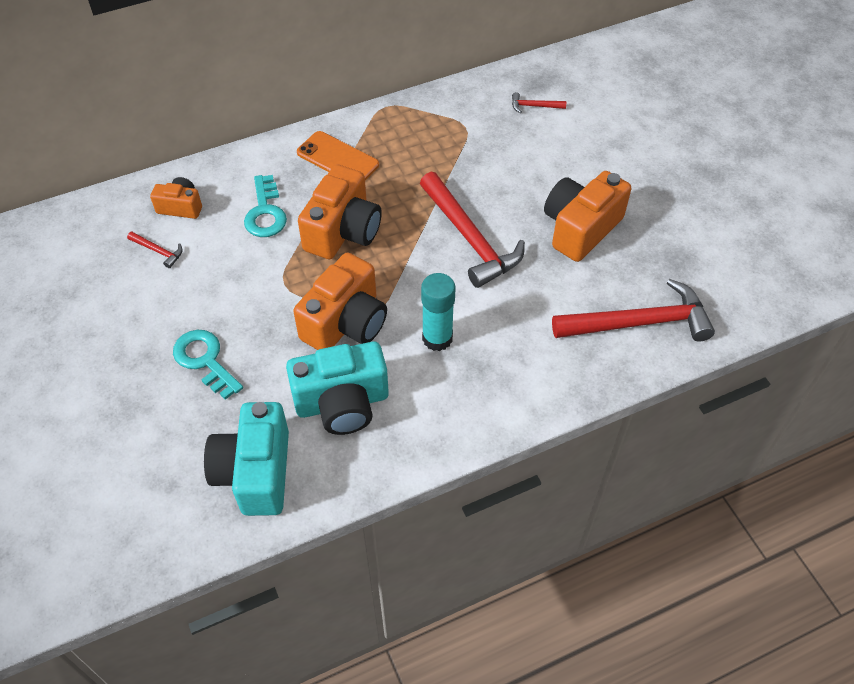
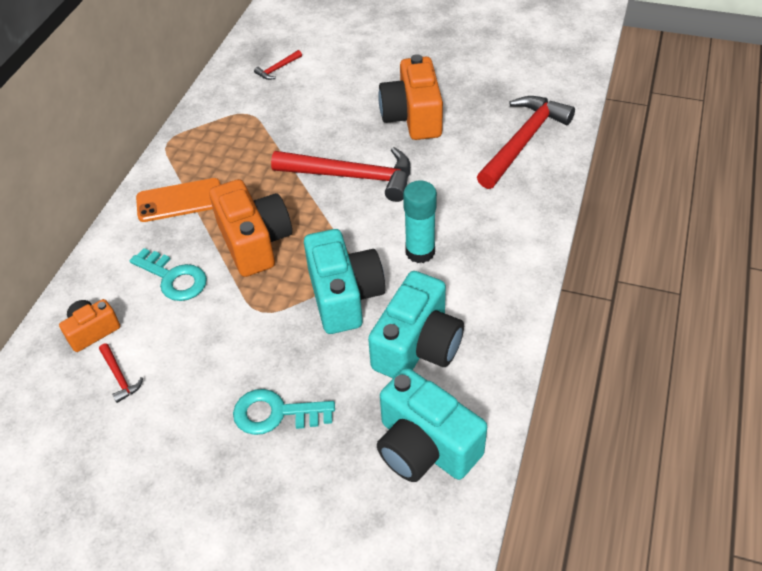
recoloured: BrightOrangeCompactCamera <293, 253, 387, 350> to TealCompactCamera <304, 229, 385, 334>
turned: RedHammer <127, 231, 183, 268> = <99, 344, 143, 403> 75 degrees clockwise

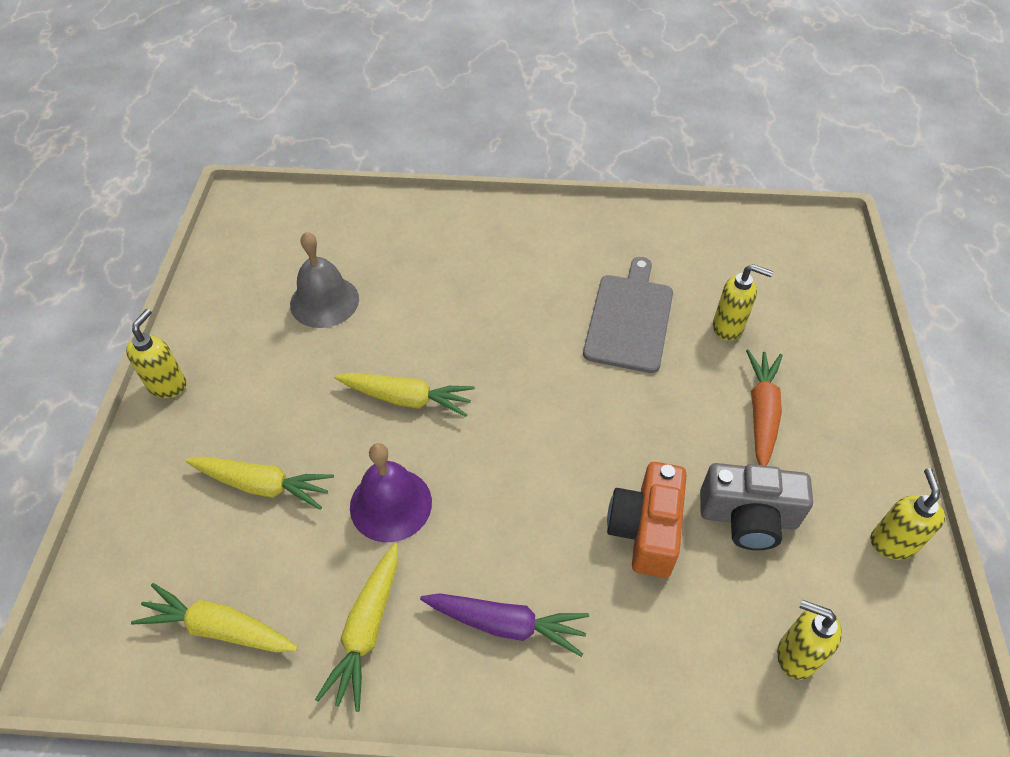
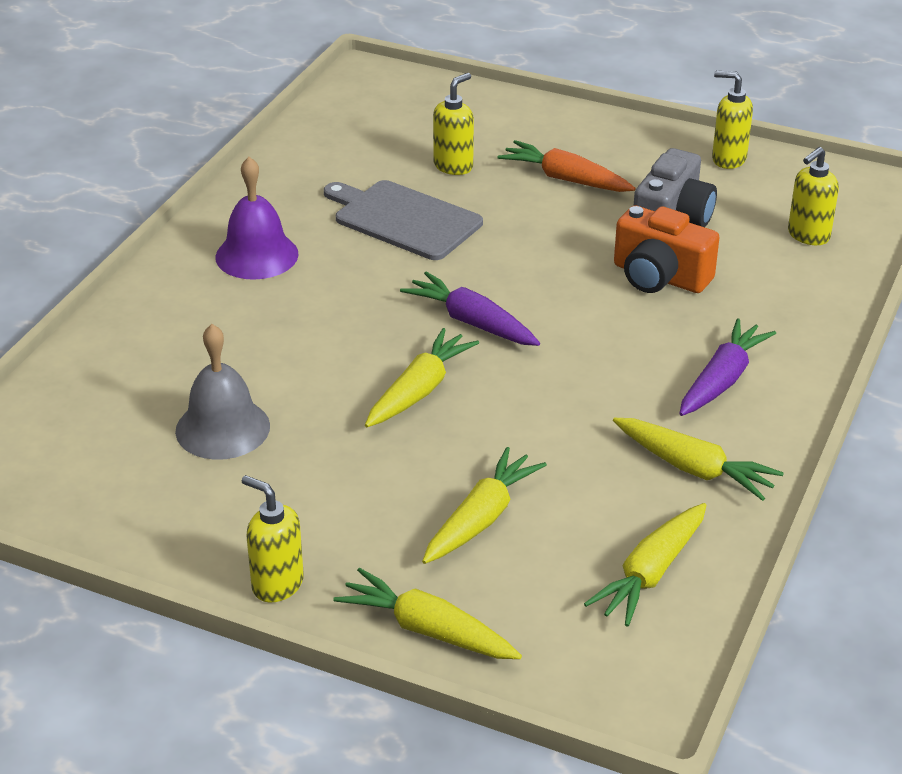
added: GoldenToyCarrot <333, 568, 522, 659>; VioletToyCarrot <400, 272, 540, 346>
moved: VioletHandBell <350, 443, 432, 542> to <215, 157, 299, 280>

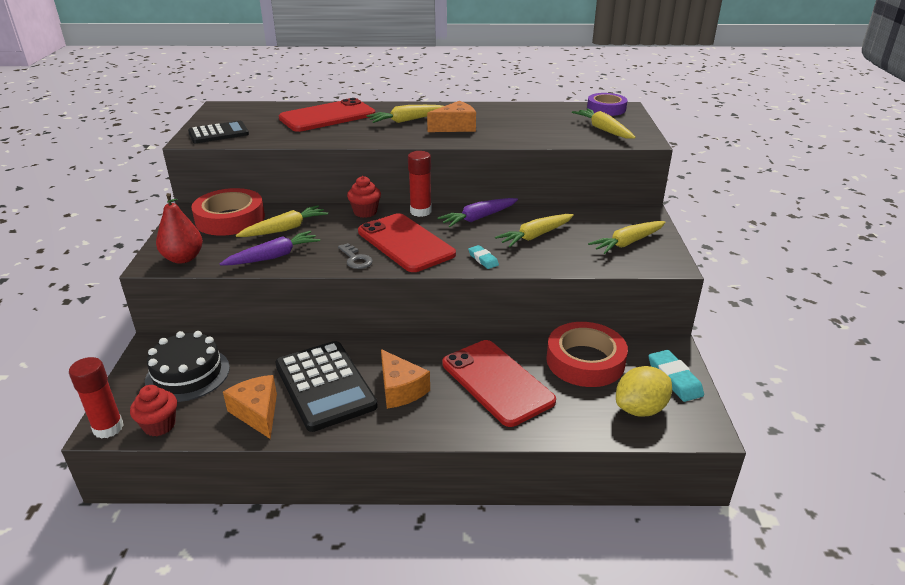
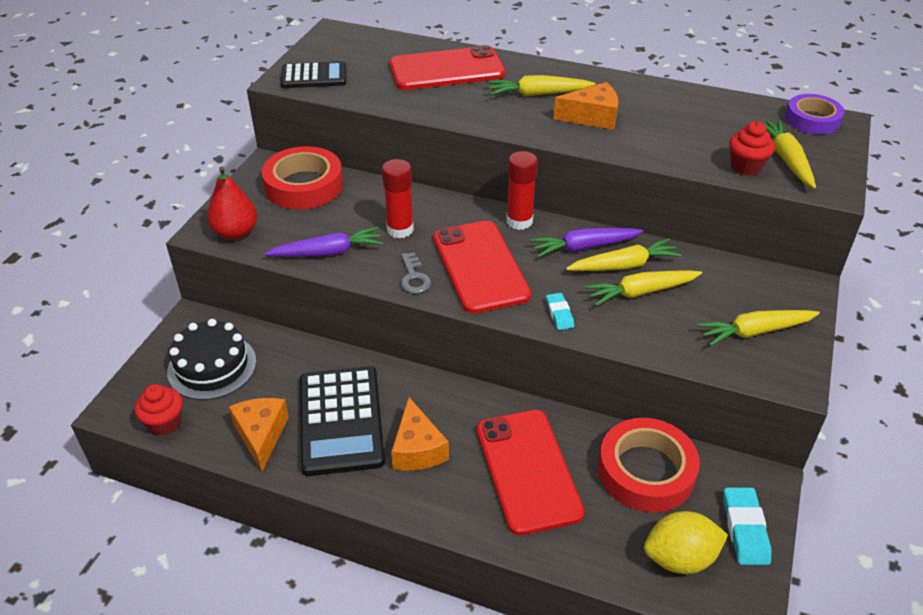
moved: RedStickOfGlue <69, 357, 124, 439> to <382, 159, 414, 238>; GoldenToyCarrot <236, 205, 328, 237> to <566, 238, 682, 271>; RedMuffin <347, 176, 381, 218> to <729, 121, 775, 176>

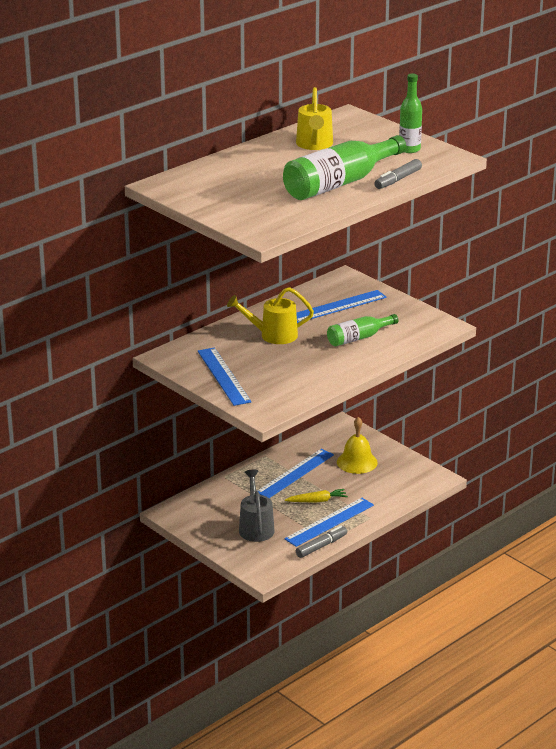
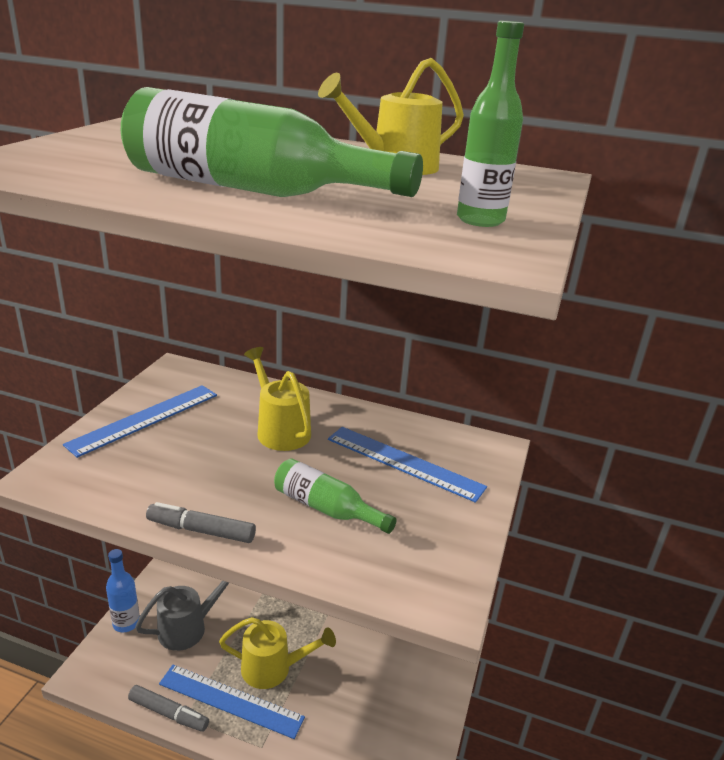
removed: RoyalBlueRuler <257, 449, 334, 498>; GoldenHandBell <337, 417, 378, 474>
added: RoyalBlueDrinkBottle <106, 549, 140, 632>
moved: GreyFeltPen <374, 159, 422, 189> to <146, 502, 256, 543>
replaced: GoldenToyCarrot <285, 489, 348, 503> to GoldenSprinklingCan <219, 617, 336, 689>

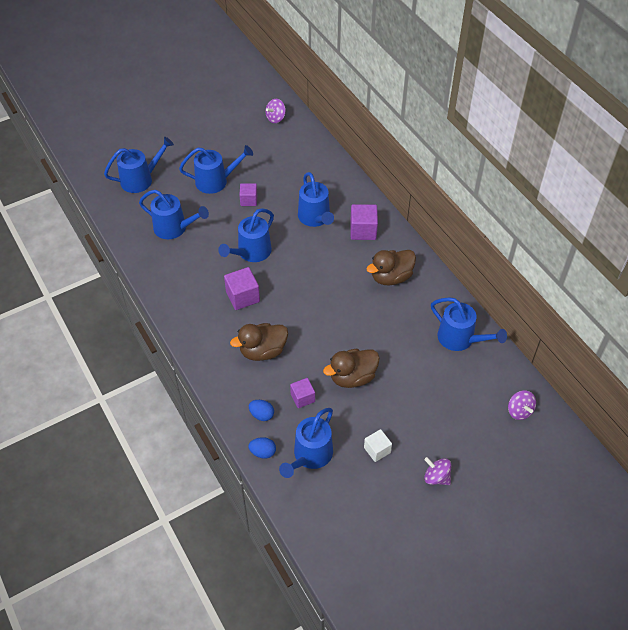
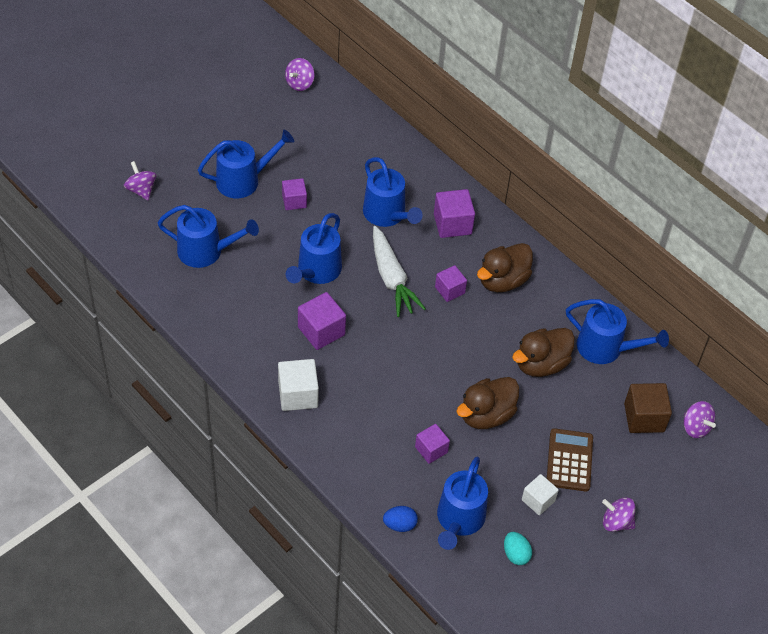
removed: RoyalBlueEggShape <249, 400, 274, 421>
added: PureWhiteBlock <278, 359, 319, 411>; PureWhiteToyCarrot <373, 226, 426, 317>; VioletBlock <435, 265, 467, 302>; TealEggShape <504, 532, 532, 565>; BrownCalculator <547, 428, 593, 492>; BrownBlock <624, 383, 672, 433>
moved: BrownDuck <230, 323, 288, 361> to <512, 328, 575, 377>
replaced: RoyalBlueSprinklingCan <104, 137, 174, 193> to VioletToyTop <124, 161, 156, 200>

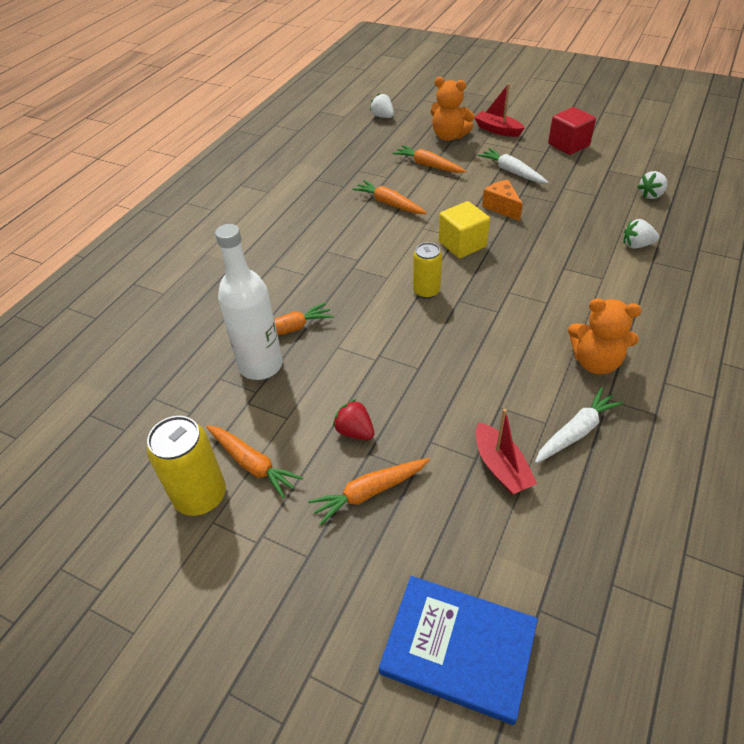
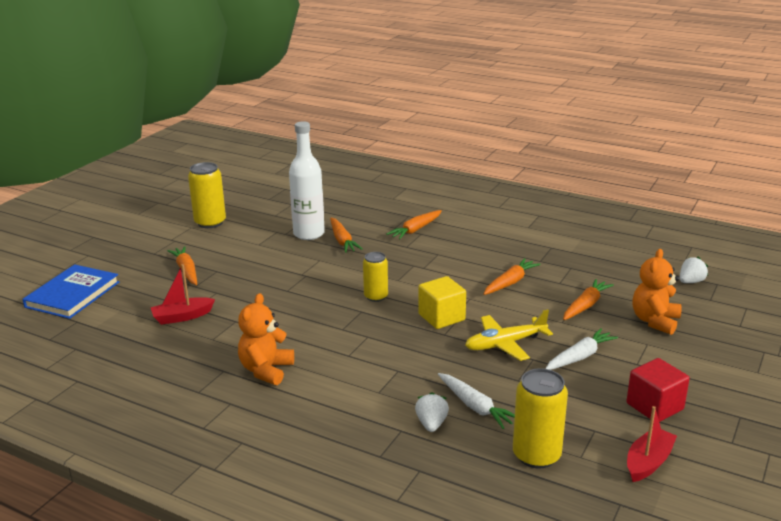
removed: RedStrawberry <333, 399, 374, 440>
moved: BrightOrangeToyCarrot <206, 425, 303, 499> to <386, 210, 442, 240>; RedToyBoat <475, 83, 525, 137> to <627, 406, 677, 482>; PureWhiteToyCarrot <535, 387, 624, 463> to <438, 373, 515, 429>
replaced: BrightOrangeCheeseWedge <482, 180, 523, 221> to GoldenAeroplane <465, 309, 553, 361>; PureWhiteStrawberry <637, 171, 668, 199> to GoldenSodaCan <513, 368, 568, 468>

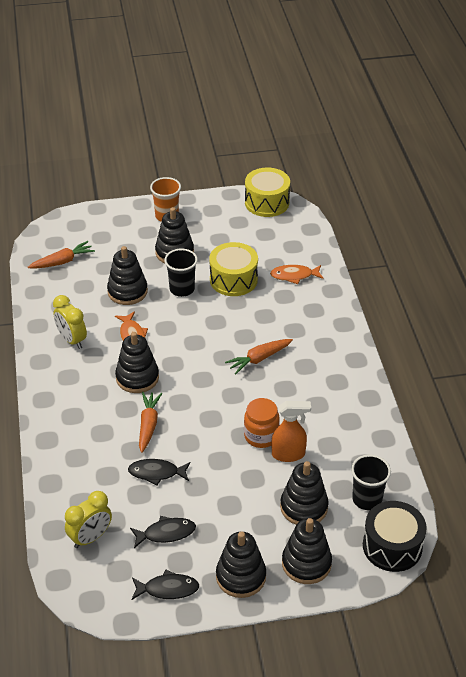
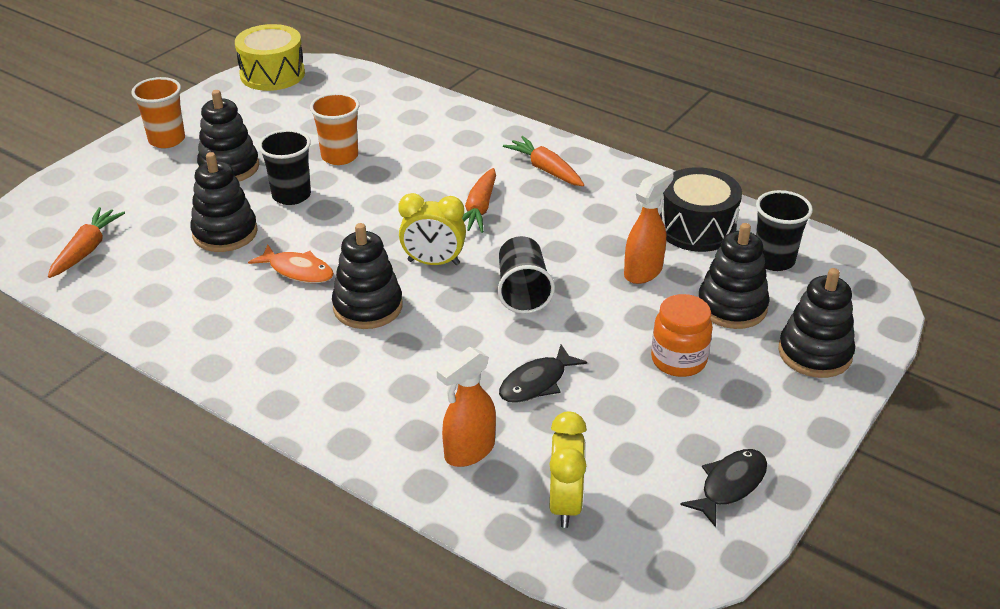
removed: JetBlackFishFigure <130, 516, 196, 548>; JetBlackRingStacker <216, 531, 266, 598>; BrightOrangeFishFigure <270, 265, 324, 284>
added: BrightOrangeSprayCleaner <437, 347, 496, 467>; JetBlackCup <498, 236, 555, 314>
moved: GoldenAlarmClock <53, 295, 87, 349> to <398, 193, 466, 265>; BrightOrangeToyCarrot <139, 392, 162, 453> to <503, 136, 584, 186>; BrightOrangeJamJar <244, 398, 280, 448> to <651, 294, 713, 377>; JetBlackToyDrum <363, 501, 427, 572> to <660, 167, 742, 252>
replaced: GoldenToyDrum <209, 242, 258, 296> to BrightOrangeCup <310, 93, 360, 165>

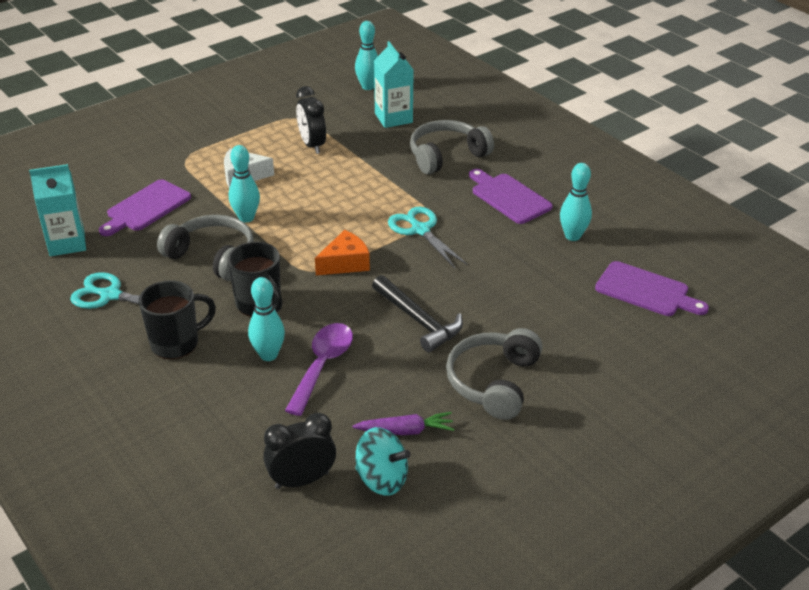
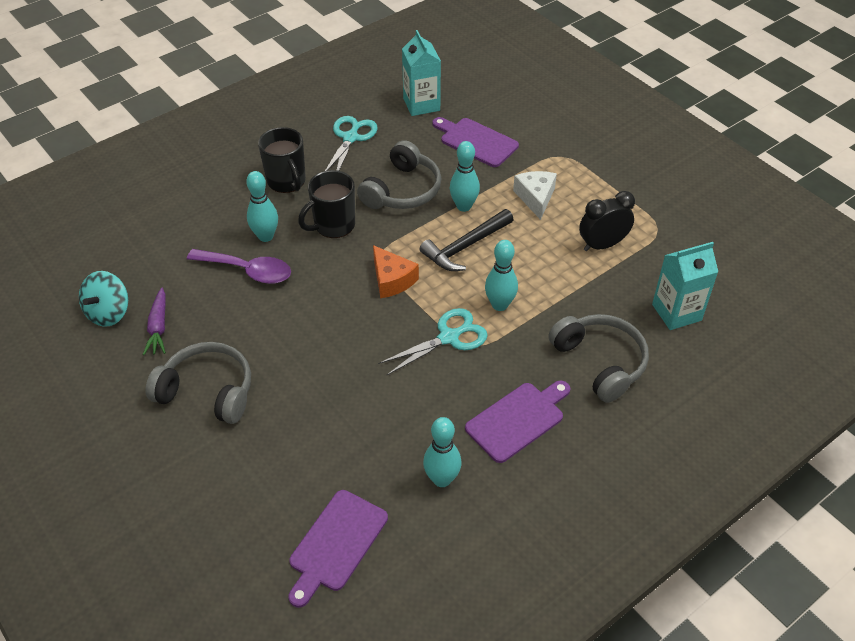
removed: JetBlackAlarmClock <263, 413, 336, 489>
moved: TealBowlingPin <355, 21, 378, 90> to <485, 240, 518, 311>; JetBlackHammer <372, 275, 463, 352> to <420, 209, 514, 271>

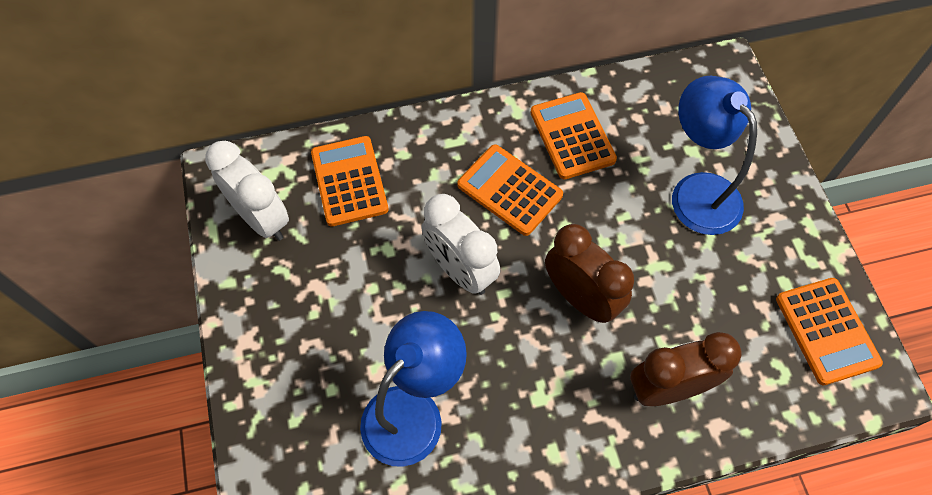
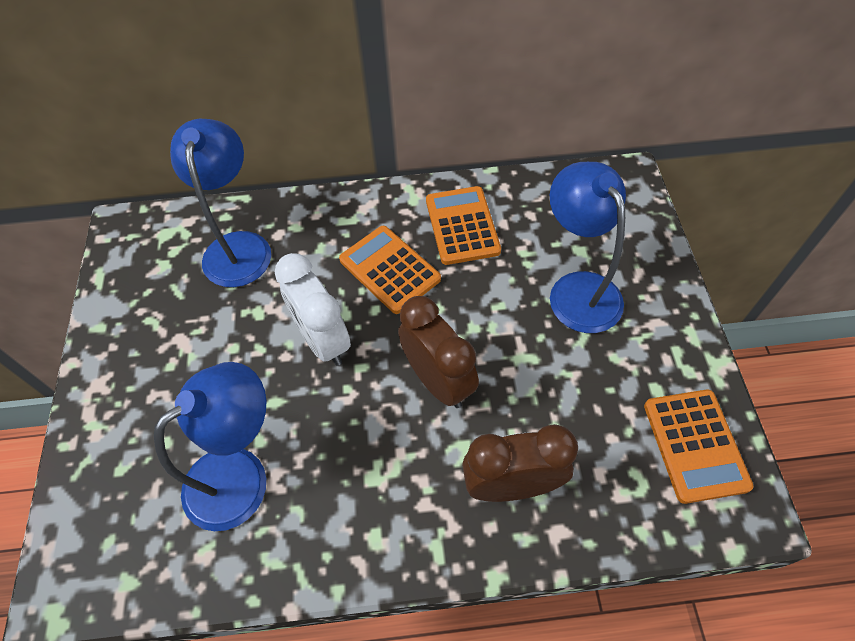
removed: PureWhiteAlarmClock <205, 141, 289, 241>
replaced: BrightOrangeCalculator <311, 136, 389, 227> to RoyalBlueReadingLamp <170, 119, 271, 287>

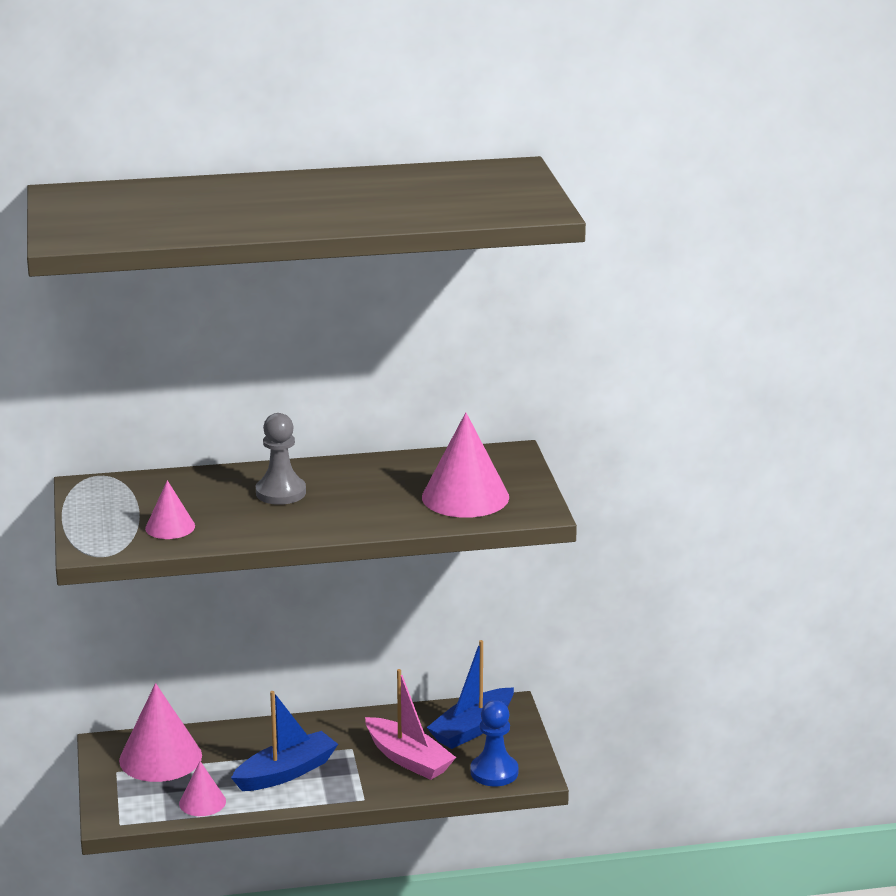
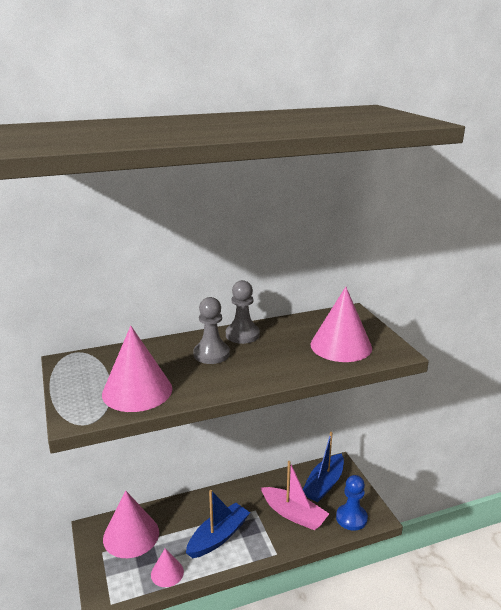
added: GreyGamePawn <226, 280, 260, 344>
resized: RosePinkSolidCone <145, 480, 195, 539> = <102, 326, 172, 412> x1.82

